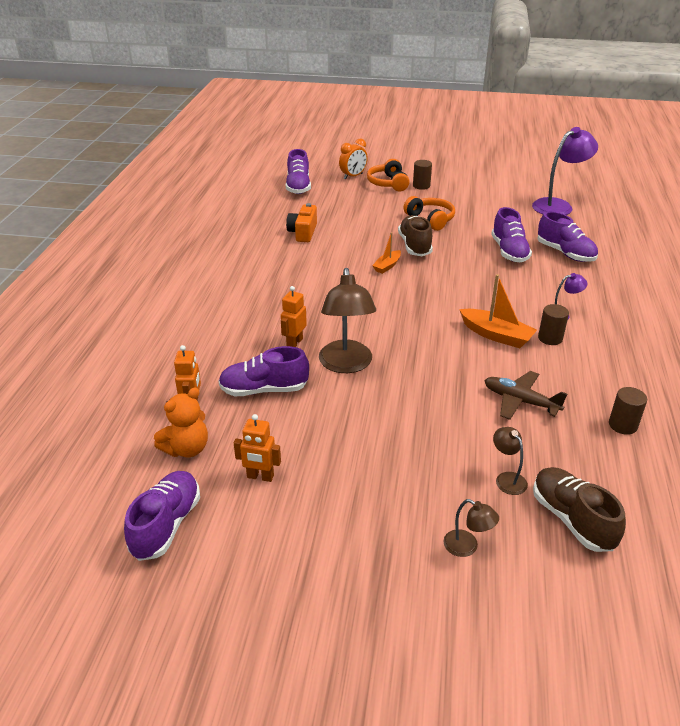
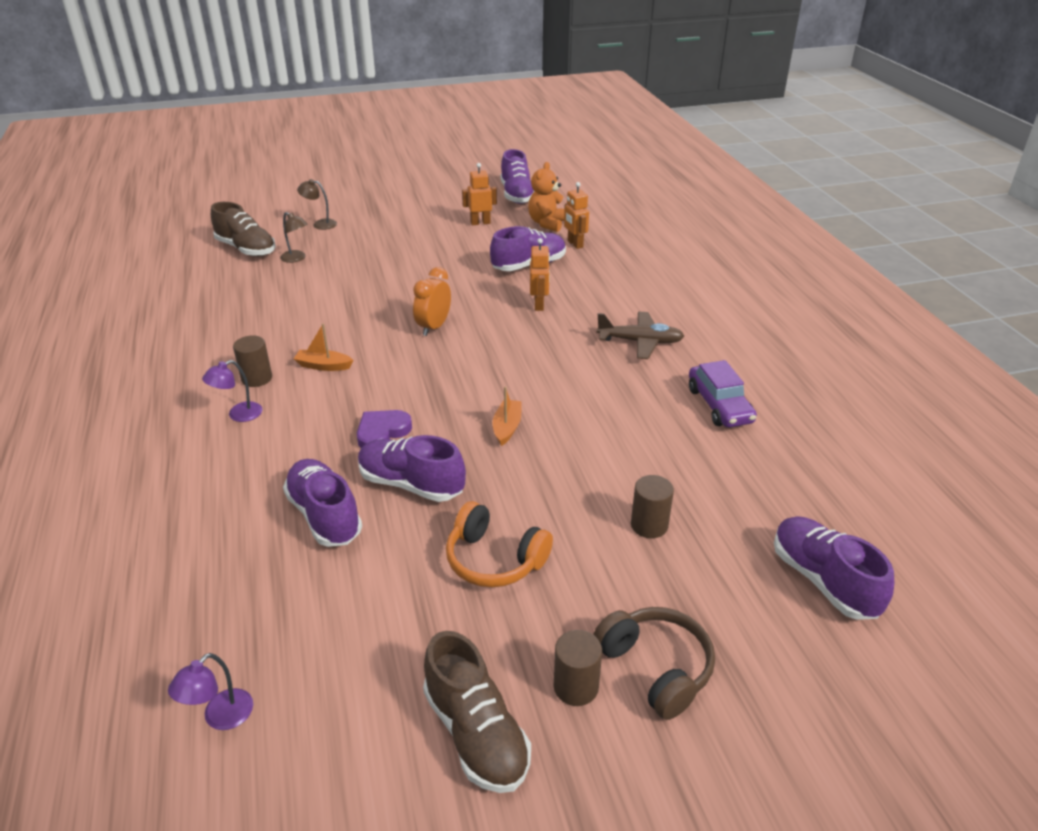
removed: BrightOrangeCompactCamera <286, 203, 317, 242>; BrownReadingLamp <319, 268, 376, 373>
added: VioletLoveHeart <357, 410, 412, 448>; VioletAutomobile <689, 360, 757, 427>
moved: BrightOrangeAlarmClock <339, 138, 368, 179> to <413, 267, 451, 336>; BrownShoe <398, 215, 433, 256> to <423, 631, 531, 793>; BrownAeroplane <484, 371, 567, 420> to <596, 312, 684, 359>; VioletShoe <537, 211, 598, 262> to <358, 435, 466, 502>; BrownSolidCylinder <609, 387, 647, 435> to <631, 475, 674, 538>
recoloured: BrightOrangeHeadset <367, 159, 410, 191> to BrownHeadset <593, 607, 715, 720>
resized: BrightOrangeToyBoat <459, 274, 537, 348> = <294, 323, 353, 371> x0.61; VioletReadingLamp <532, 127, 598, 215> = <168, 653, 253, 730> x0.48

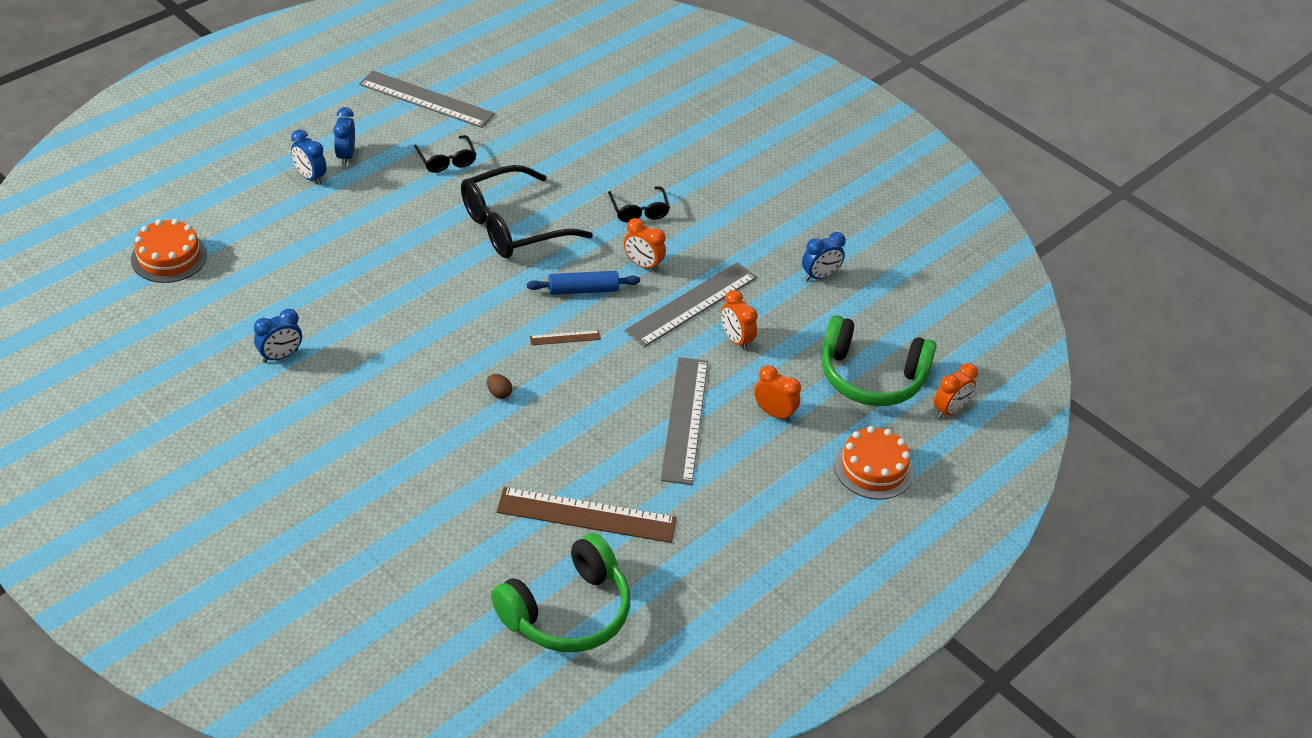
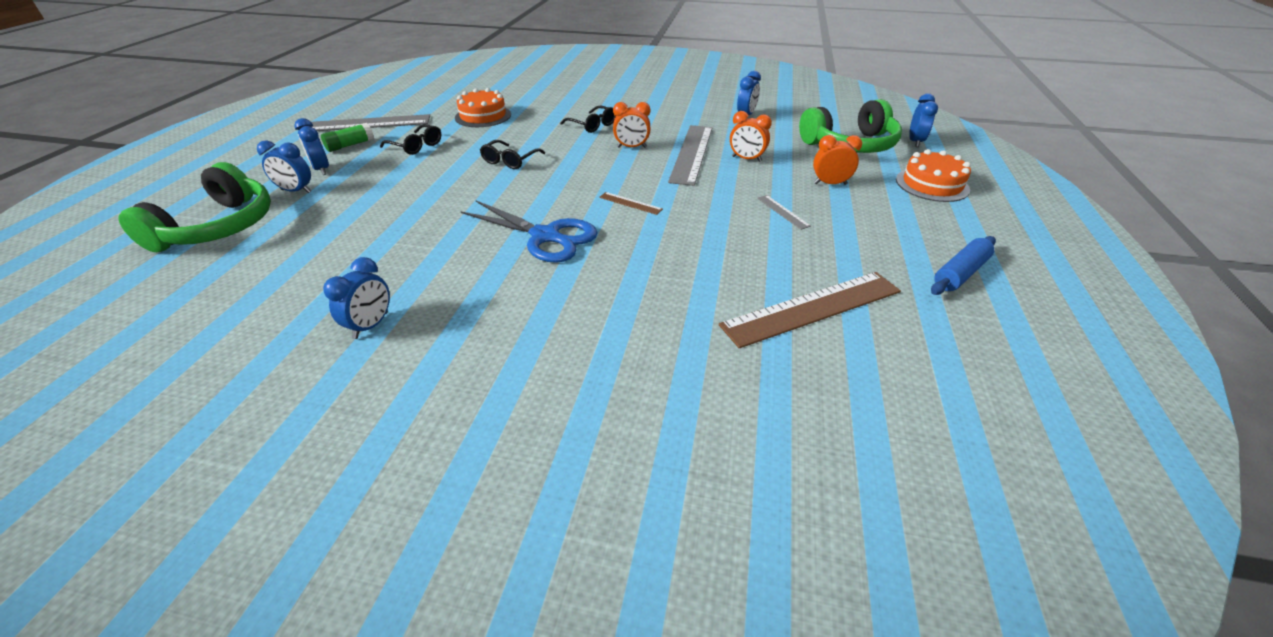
removed: BrownEggShape <487, 374, 512, 399>
added: GreenStickOfGlue <321, 123, 374, 152>; RoyalBluePairOfScissors <460, 201, 598, 263>
moved: BrightOrangeGateau <131, 219, 207, 283> to <455, 88, 511, 127>; GreenHeadset <491, 533, 630, 652> to <118, 162, 271, 252>; RoyalBlueRollingPin <527, 271, 640, 295> to <931, 236, 996, 295>
recoloured: BrightOrangeAlarmClock <934, 363, 978, 419> to RoyalBlueAlarmClock <909, 93, 938, 147>
turned: BrownRuler <530, 330, 601, 345> = <599, 192, 663, 215> 75 degrees clockwise
resized: JetBlackEyeglasses <461, 165, 593, 258> = <480, 140, 545, 169> x0.50; GreyRuler <661, 357, 708, 485> = <757, 195, 811, 230> x0.44

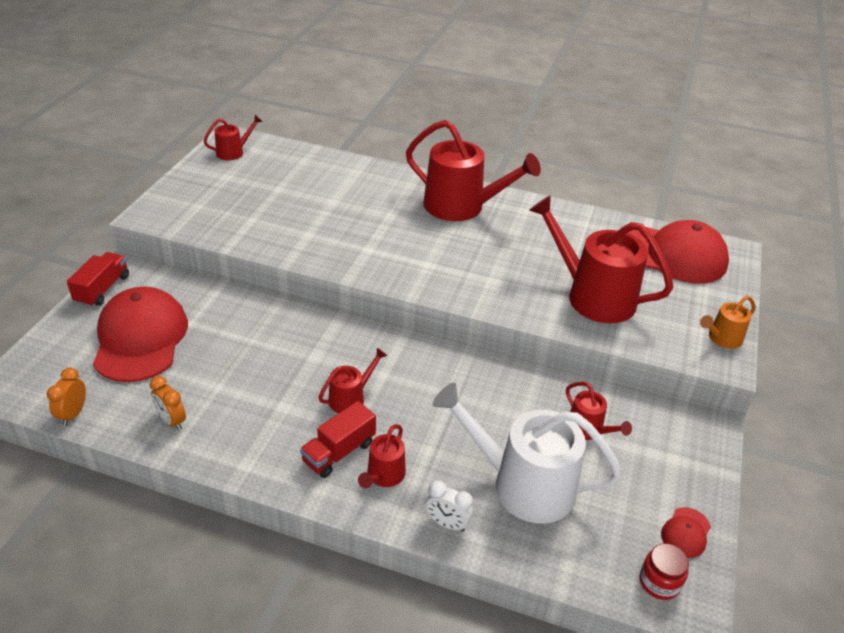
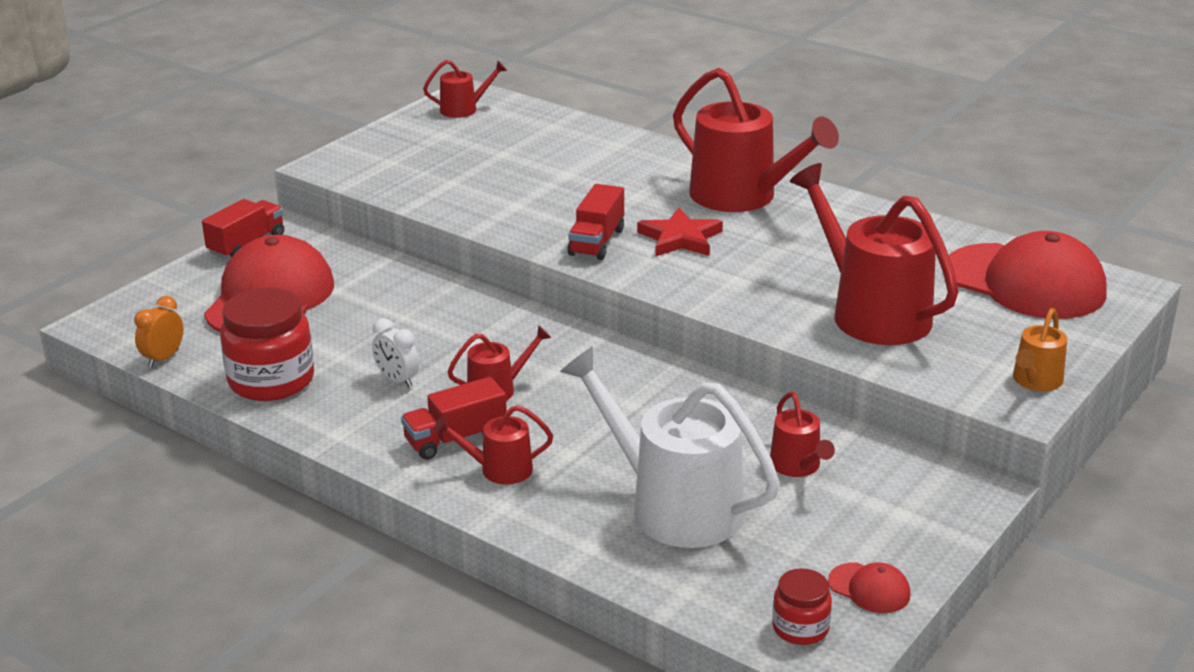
added: RedTruck <567, 184, 624, 260>; RedFivePointedStar <637, 208, 723, 257>
moved: PureWhiteAlarmClock <425, 480, 473, 532> to <372, 318, 419, 388>
replaced: BrightOrangeAlarmClock <150, 376, 186, 430> to RedJamJar <220, 288, 314, 401>
turned: RedSprinklingCan <358, 424, 406, 488> = <433, 405, 553, 484> 45 degrees clockwise; RedCap <661, 507, 711, 558> = <828, 562, 910, 613> 105 degrees counterclockwise; BrightOrangeSprinklingCan <700, 296, 755, 349> = <1013, 308, 1067, 391> 45 degrees counterclockwise

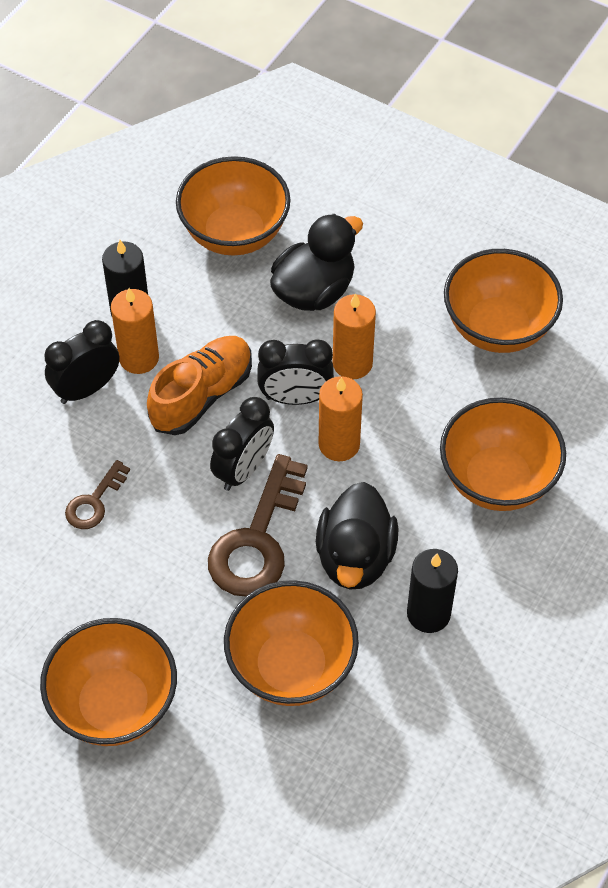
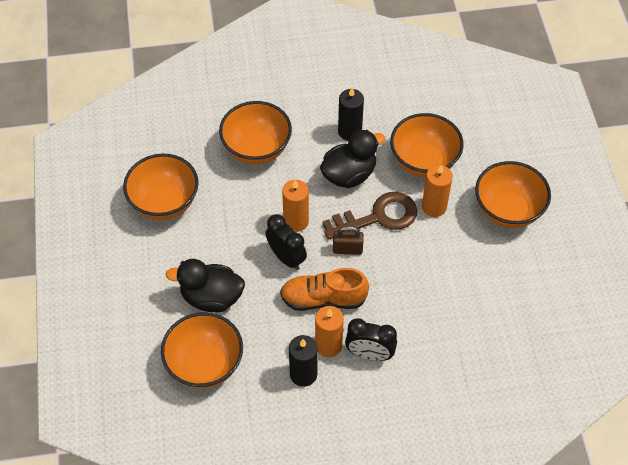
removed: BrownKey <65, 460, 130, 529>
moved: BrightOrangePillarCandle <332, 293, 376, 380> to <422, 165, 453, 217>
replaced: JetBlackAlarmClock <210, 397, 274, 491> to BrownLock <333, 226, 364, 255>

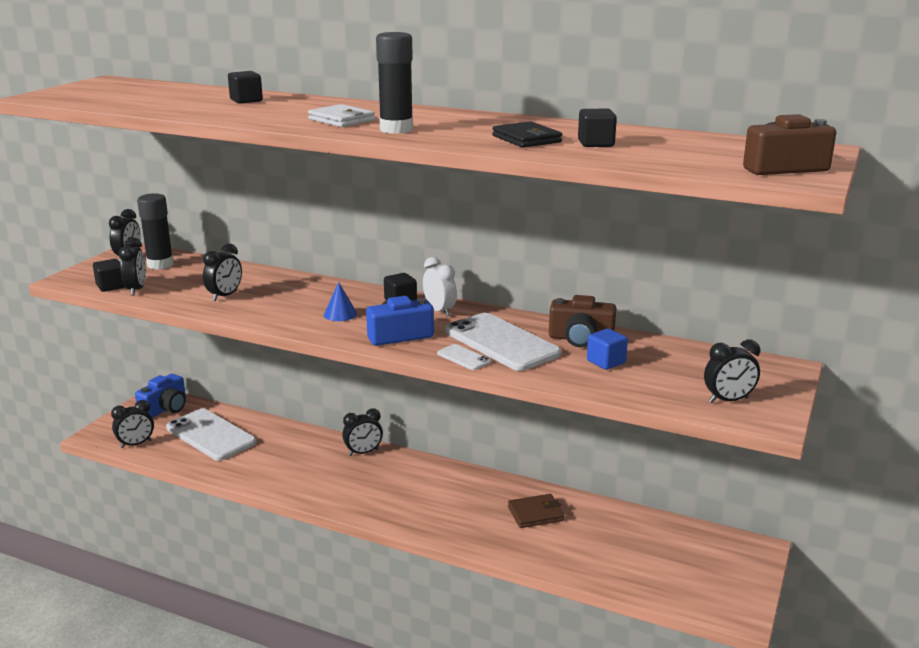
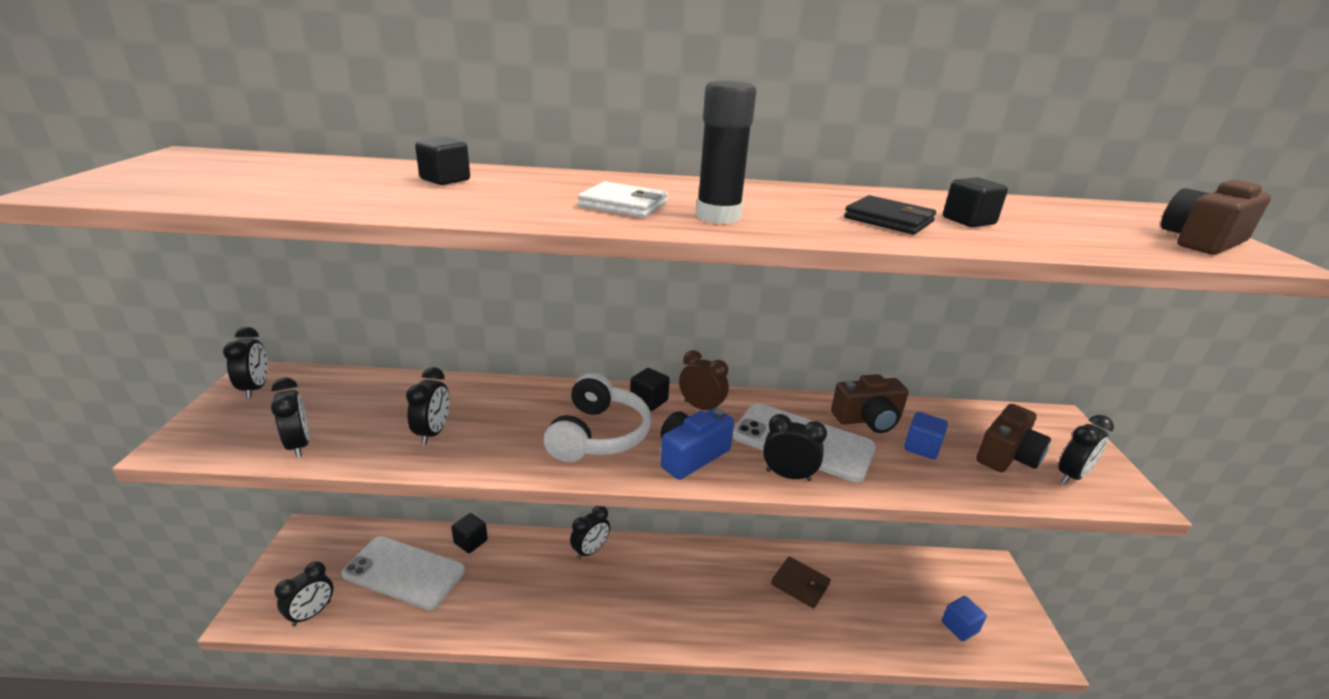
removed: RoyalBlueCompactCamera <135, 374, 186, 418>; JetBlackStickOfGlue <137, 193, 174, 270>
added: RoyalBlueBlock <942, 596, 987, 641>; BrownCompactCamera <976, 404, 1051, 472>
moved: JetBlackBlock <93, 259, 125, 292> to <451, 513, 488, 553>
replaced: RoyalBlueSolidCone <324, 282, 357, 321> to PureWhiteHeadset <544, 373, 651, 462>; PureWhitePhone <437, 344, 491, 370> to JetBlackAlarmClock <763, 414, 827, 481>
recoloured: PureWhiteAlarmClock <423, 257, 457, 317> to BrownAlarmClock <679, 350, 729, 410>
turned: BrownCardWallet <508, 494, 564, 528> = <771, 556, 831, 608> 75 degrees clockwise

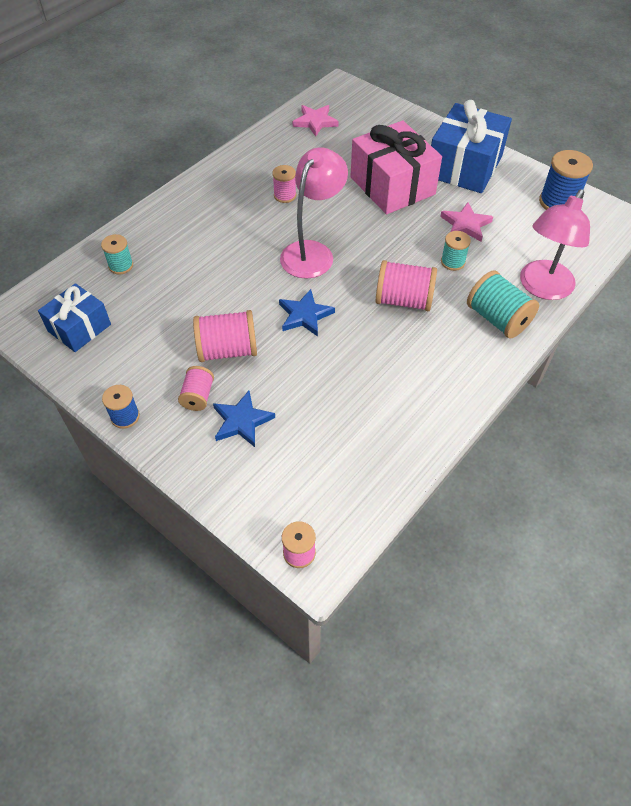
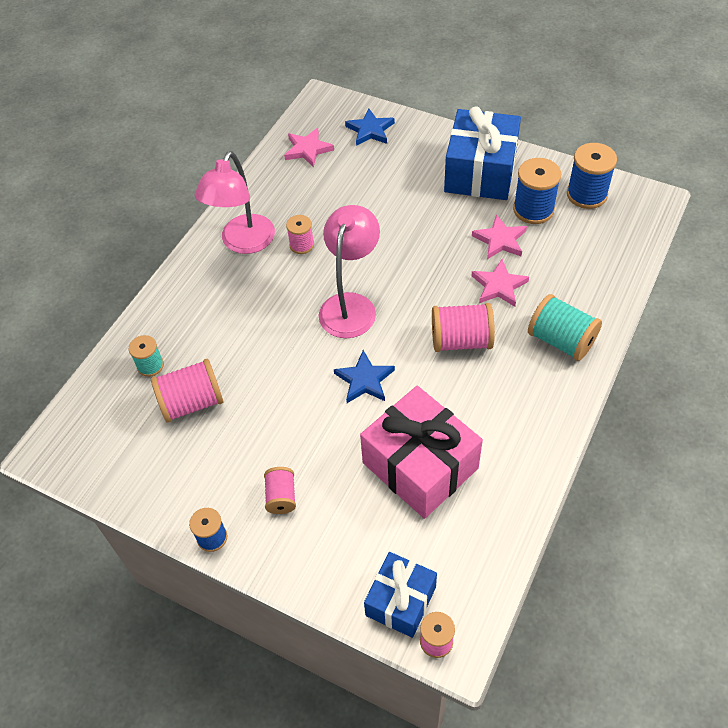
added: RoyalBlueBobbin <513, 158, 561, 224>
moved: RoyalBluePresent <38, 283, 111, 352> to <364, 552, 437, 638>; RosePinkBobbin <193, 310, 257, 362> to <151, 359, 223, 422>; RoyalBlueFivePointedStar <213, 391, 275, 447> to <345, 109, 395, 146>; RosePinkPresent <350, 120, 442, 214> to <360, 386, 483, 519>; RosePinkReadingLamp <520, 189, 590, 300> to <195, 151, 275, 254>
replaced: TealBobbin <441, 231, 471, 271> to RosePinkFivePointedStar <471, 259, 529, 307>

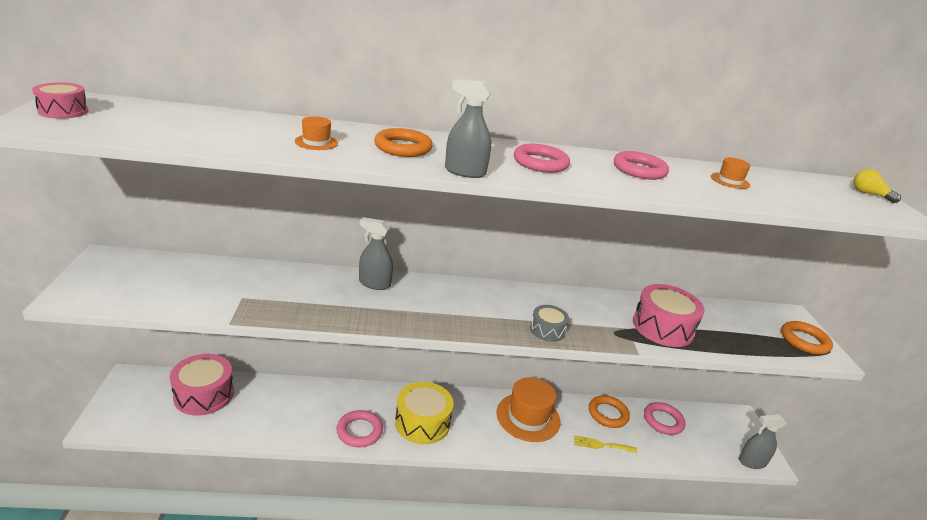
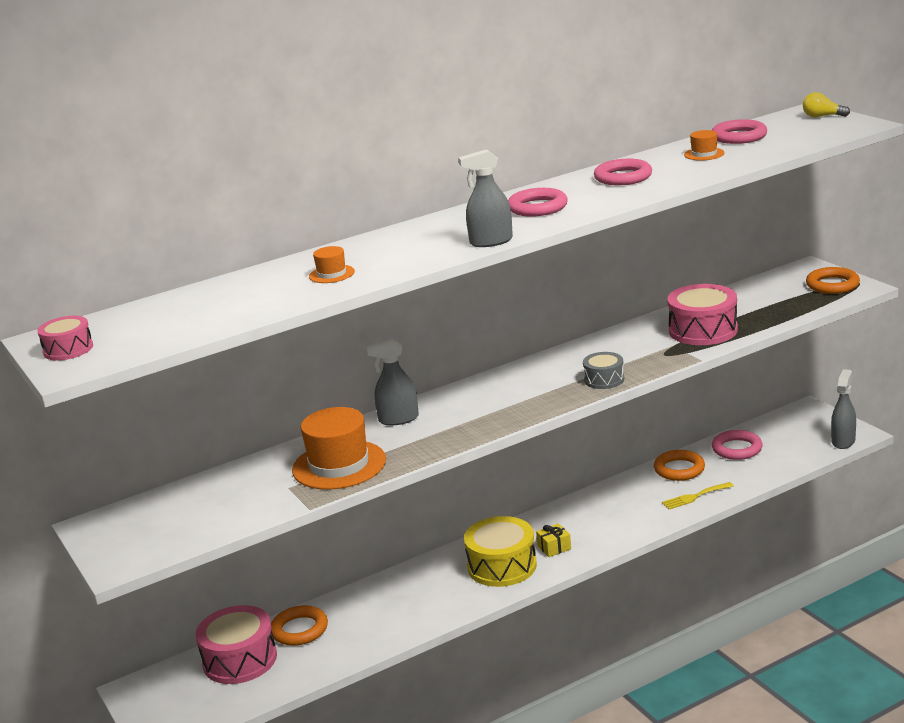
added: GoldenPresent <536, 523, 571, 557>
moved: RosePinkHoop <336, 410, 383, 447> to <712, 119, 767, 144>; BrightOrangeHoop <374, 128, 433, 157> to <271, 605, 328, 646>; BrightOrangeTallHat <496, 377, 560, 442> to <292, 407, 386, 490>
turned: GreySprayCleaner <739, 414, 786, 469> = <831, 369, 856, 449> 150 degrees clockwise

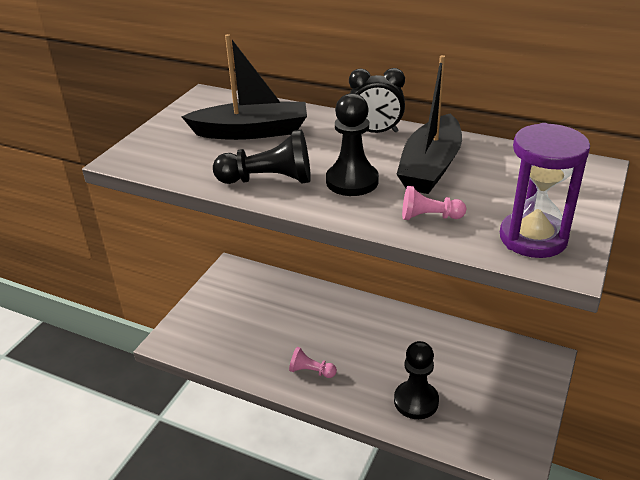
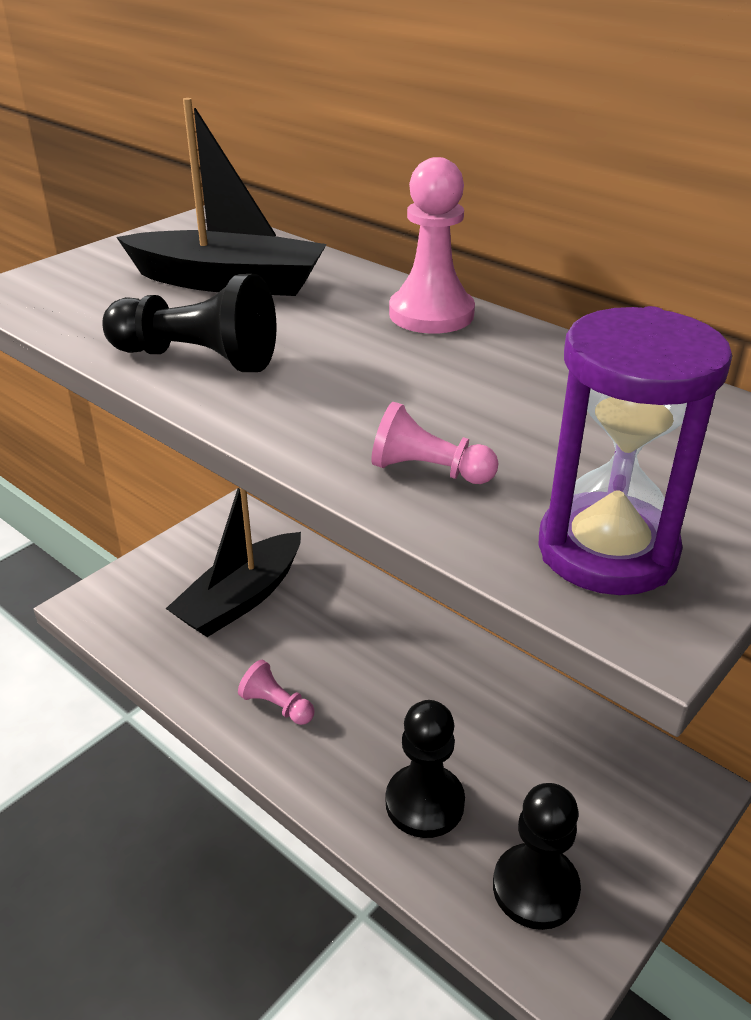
moved: JetBlackGamePawn <326, 93, 379, 196> to <493, 783, 581, 930>; JetBlackToyBoat <396, 55, 462, 194> to <166, 488, 301, 637>
replaced: JetBlackAlarmClock <349, 68, 405, 133> to RosePinkGamePawn <389, 157, 475, 334>

